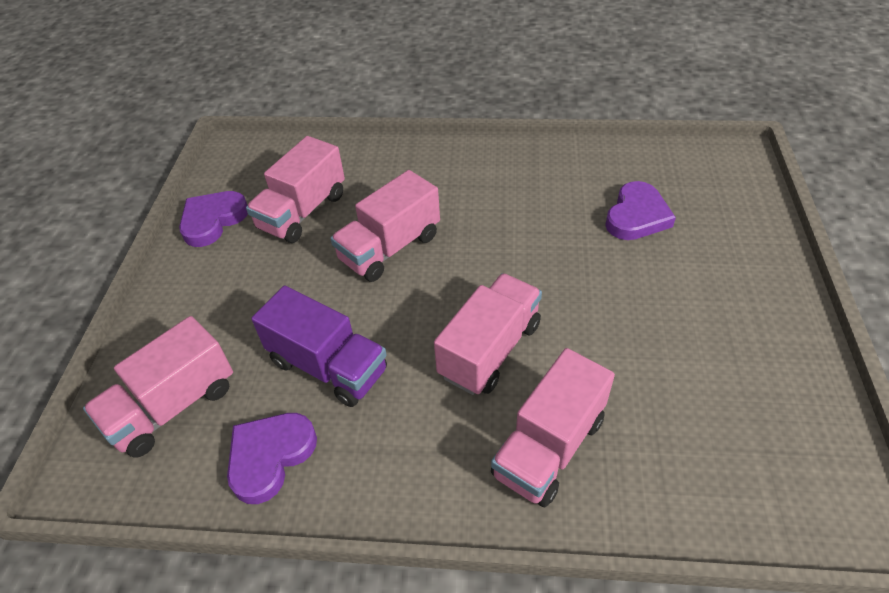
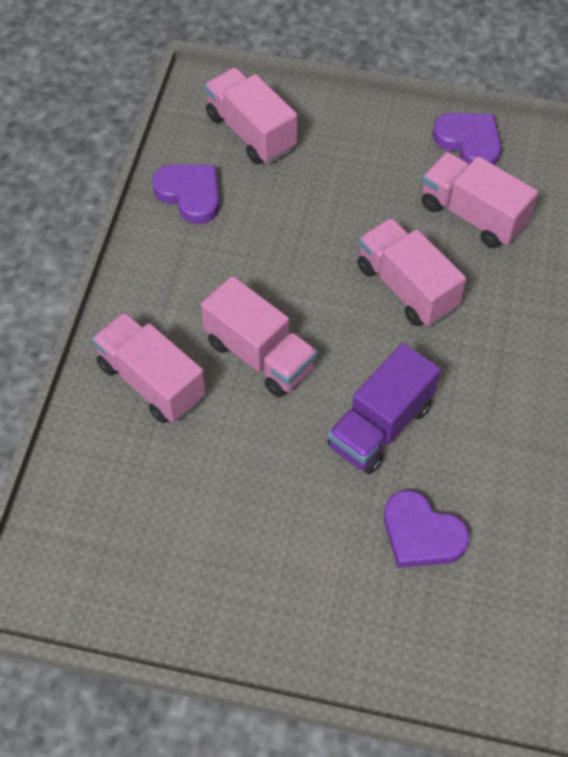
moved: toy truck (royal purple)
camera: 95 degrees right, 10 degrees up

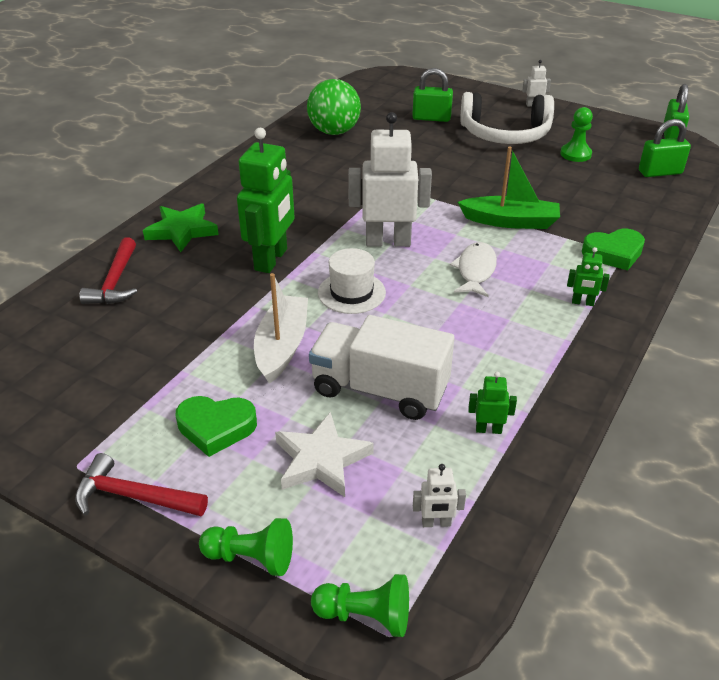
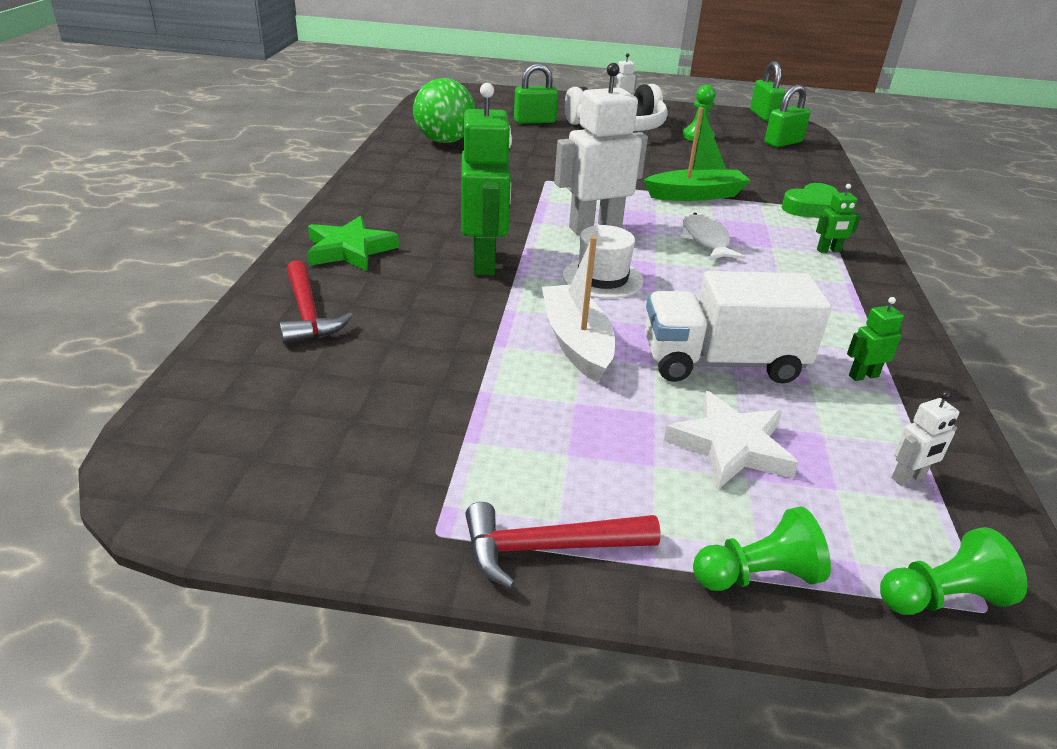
removed: love heart (emerald) (1st from left)
camera: 25 degrees left, 5 degrees down

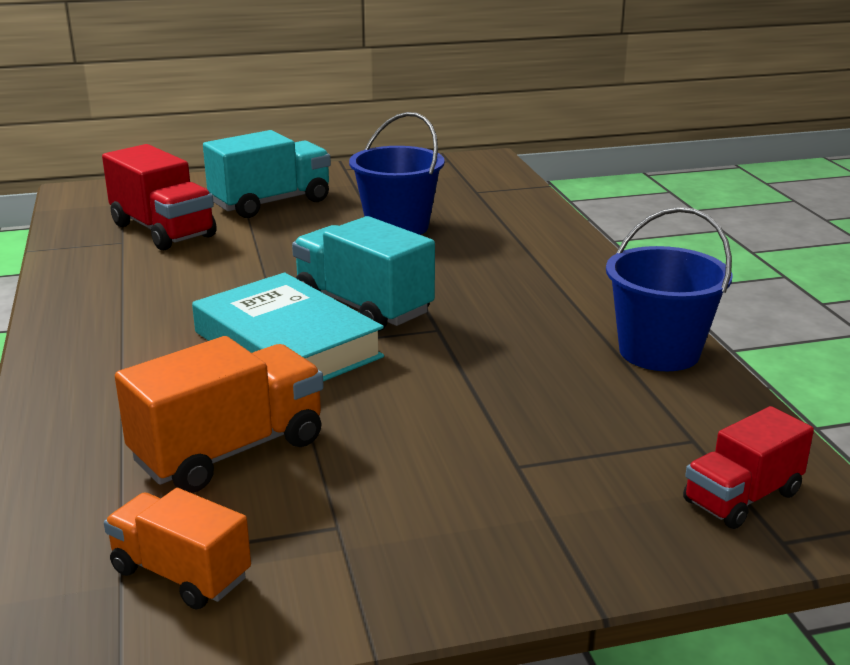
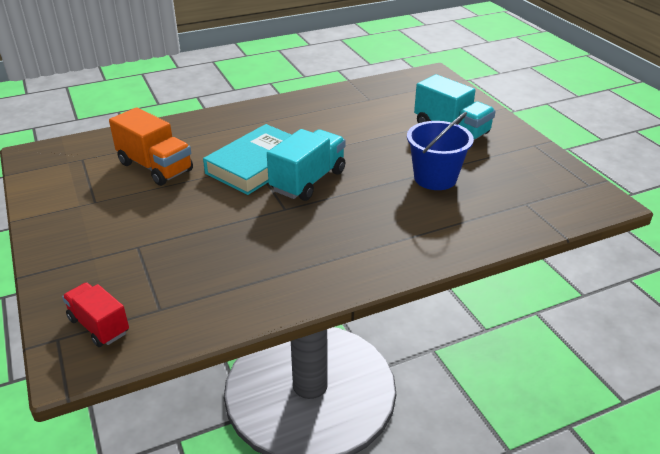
removed: toy truck (scarlet) (1st from left); pail (cobalt) (2nd from left); toy truck (orange) (1st from left)
camera: 80 degrees right, 10 degrees up

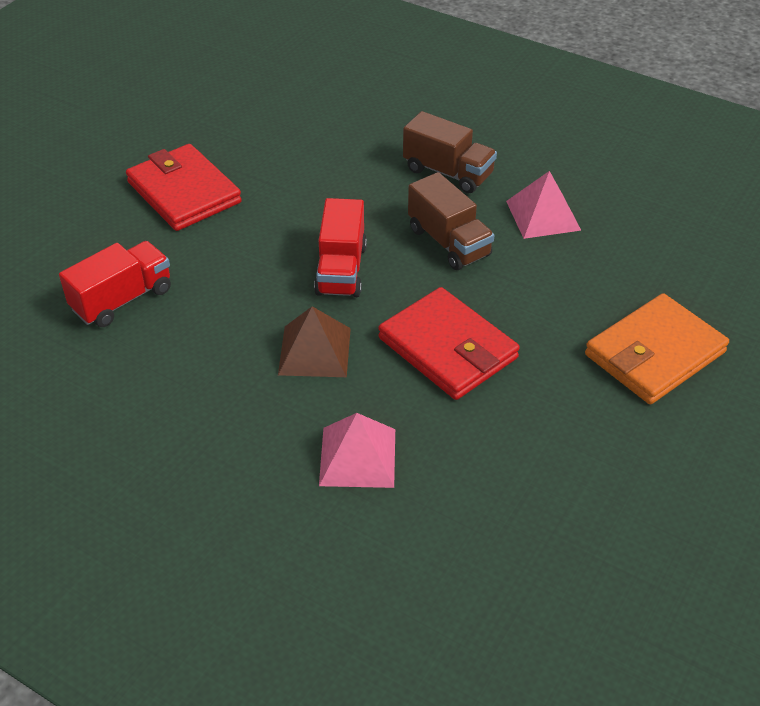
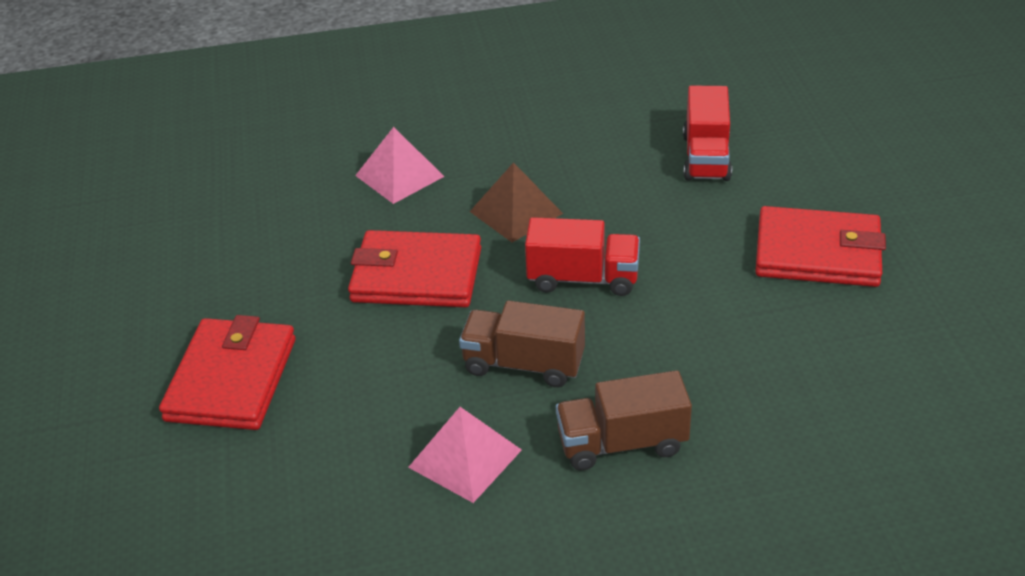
recoloured: card wallet (orange) to card wallet (scarlet) (1st from left)
turned: toy truck (scarlet) (2nd from left in the first image) 135 degrees clockwise
camera: 140 degrees right, 5 degrees down

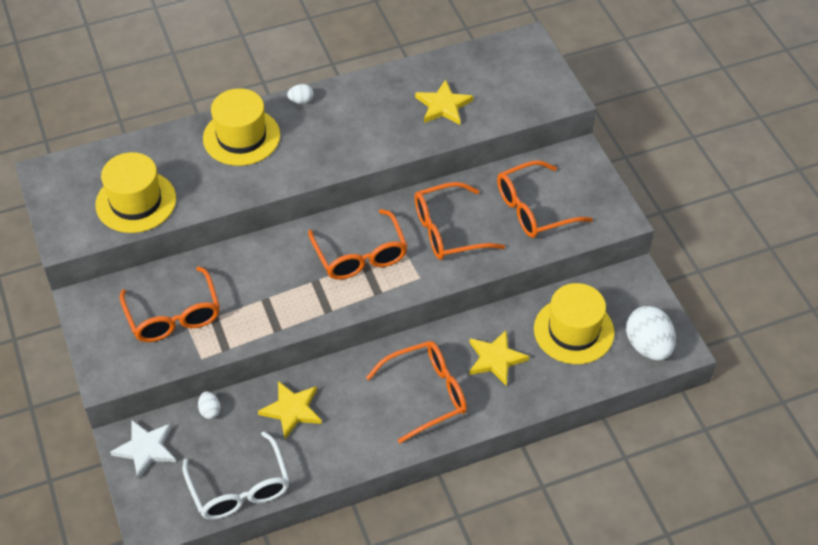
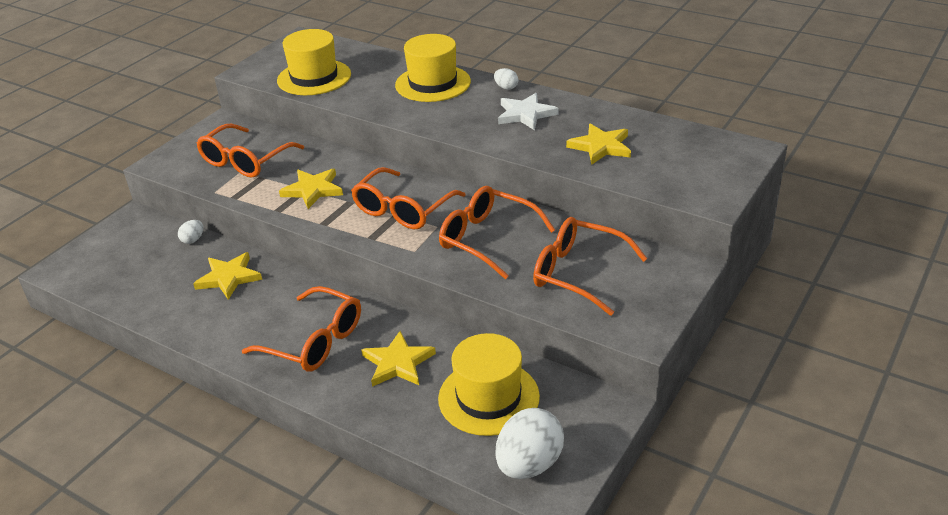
removed: glasses (snow-white)
added: star (golden) (2nd from left)
moved: star (snow-white)
camera: 55 degrees right, 15 degrees down

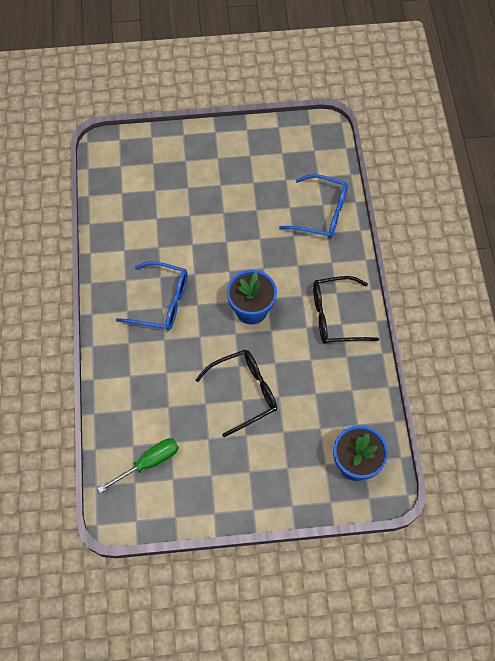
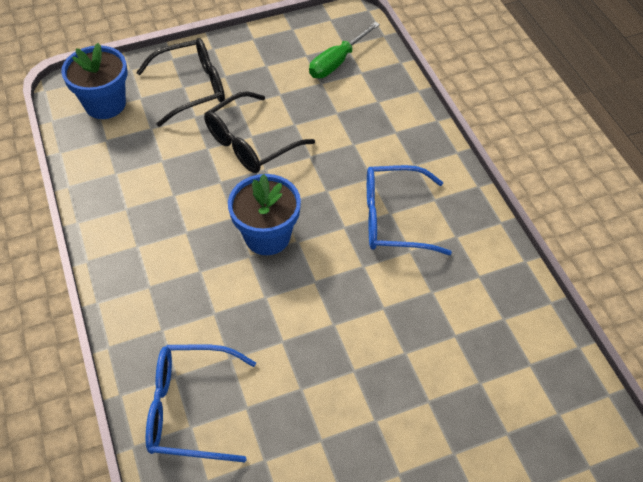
moved: glasses (ebony) (2nd from left in the first image) to glasses (ebony) (1st from left)
camera: 165 degrees right, 10 degrees down

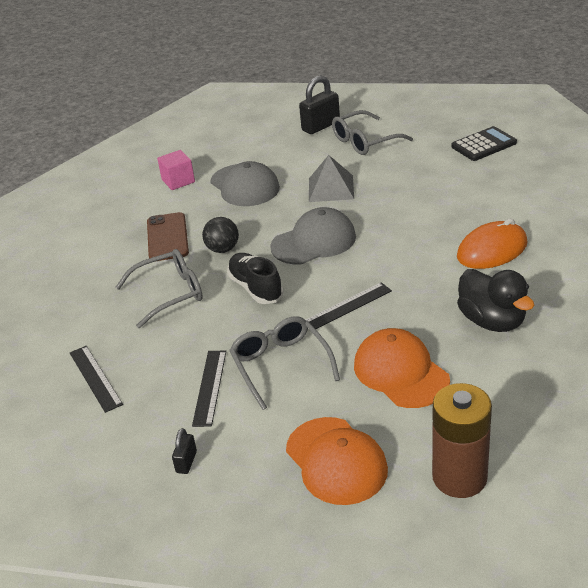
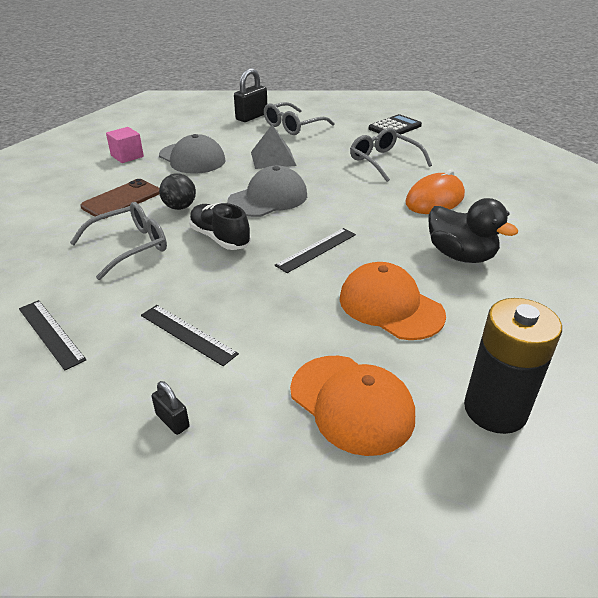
moved: glasses (grey) (2nd from left in the first image) to glasses (grey) (3rd from left)
recoloured: AA battery (russet) to AA battery (ebony)
turned: phone (russet) 60 degrees clockwise; straightedge (ebony) (2nd from left) 45 degrees counterclockwise; padlock (ebony) (1st from left) 45 degrees counterclockwise
camera: 15 degrees left, 0 degrees up

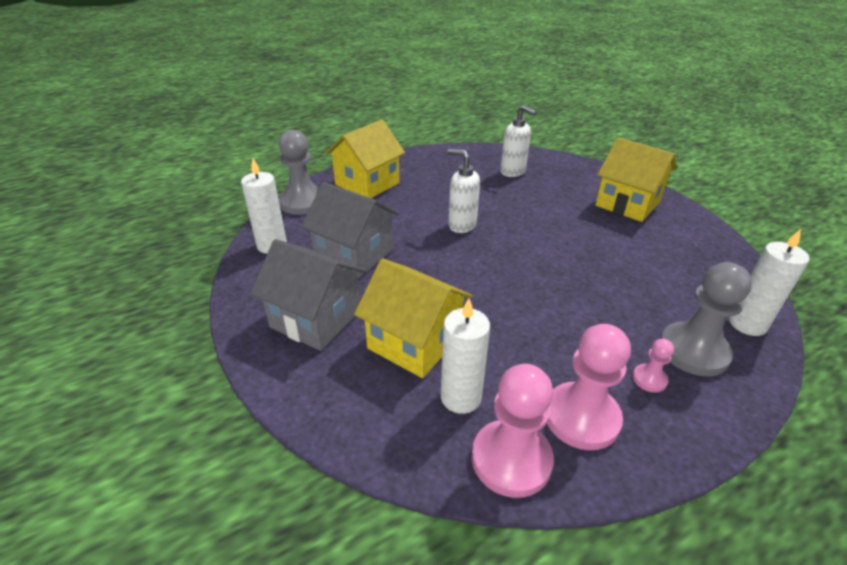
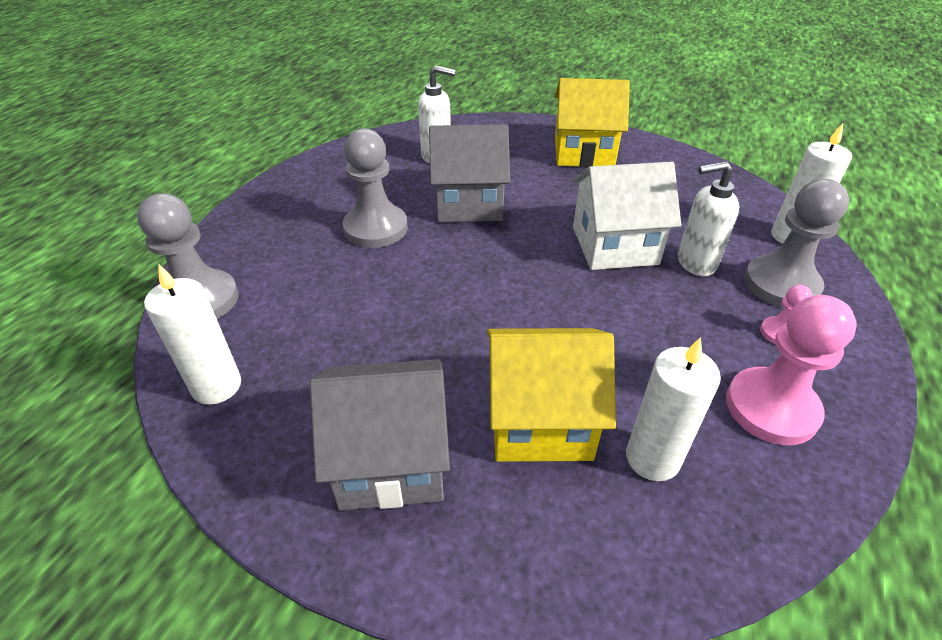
removed: cottage (golden) (1st from left); chess pawn (rose-pink) (1st from left)
added: chess pawn (grey) (2nd from left); cottage (snow-white)
moved: soap dispenser (snow-white) (1st from left in the first image) to soap dispenser (snow-white) (2nd from left); cottage (grey) (2nd from left)
camera: 35 degrees left, 5 degrees up

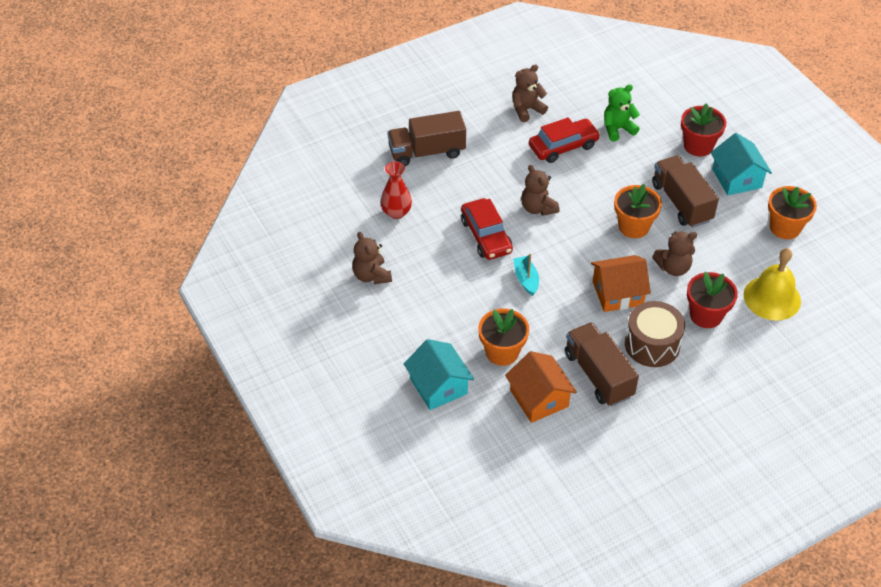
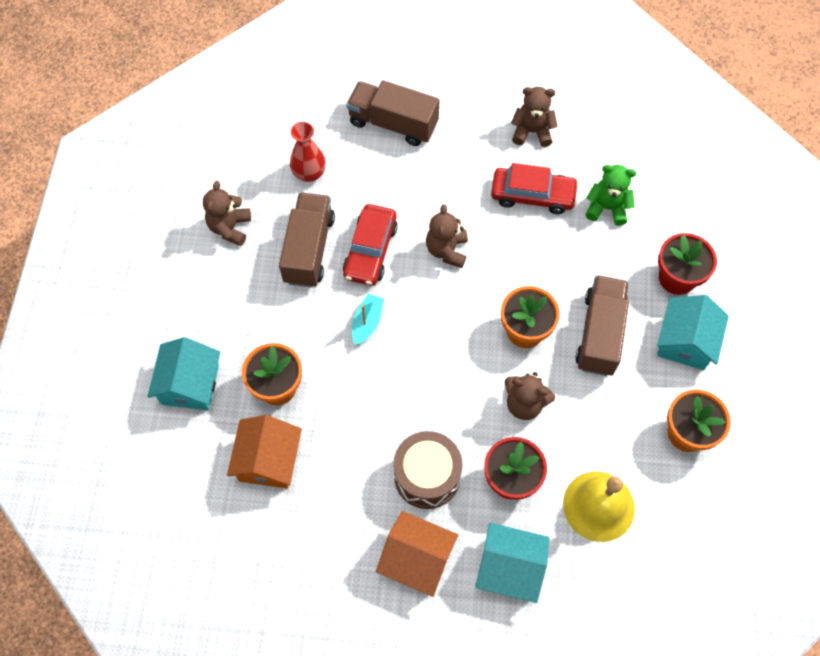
added: cottage (aqua) (2nd from left)
moved: cottage (orange) (2nd from left); toy truck (russet) (2nd from left in the first image) to toy truck (russet) (1st from left)
camera: 35 degrees right, 15 degrees up

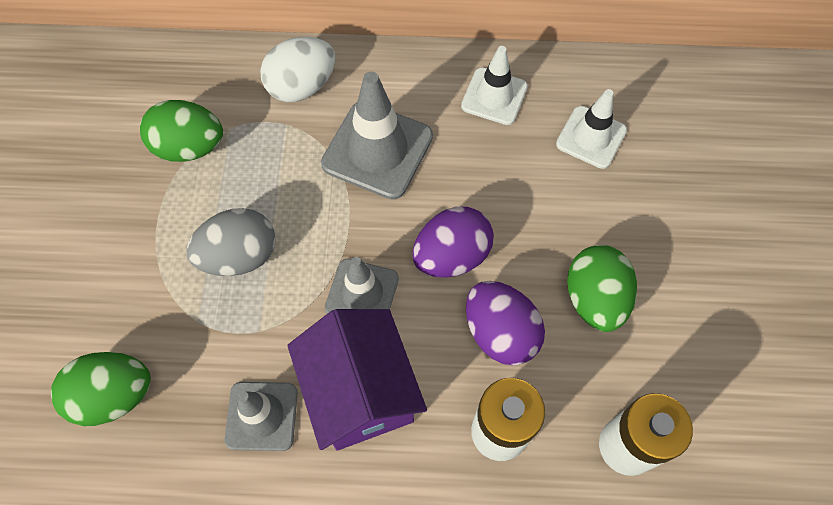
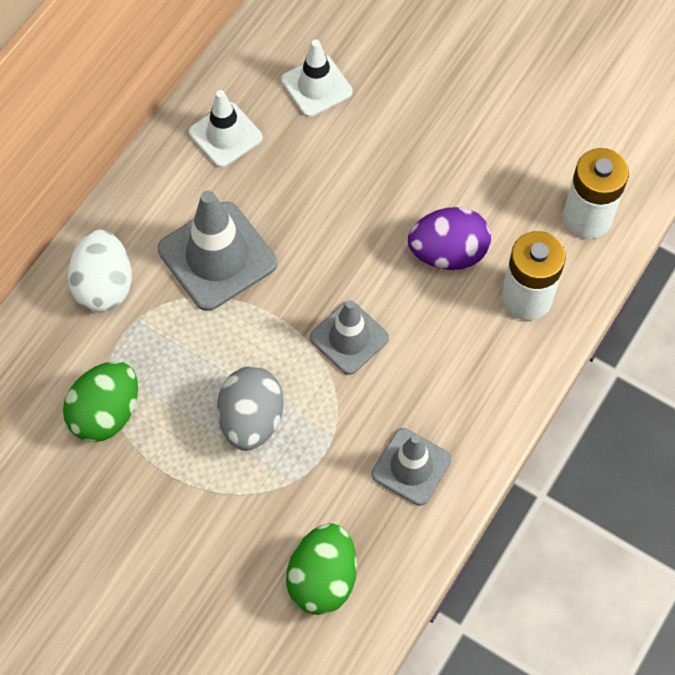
removed: egg shape (royal purple) (1st from left); egg shape (emerald) (3rd from left); cottage (royal purple)
camera: 60 degrees left, 0 degrees up

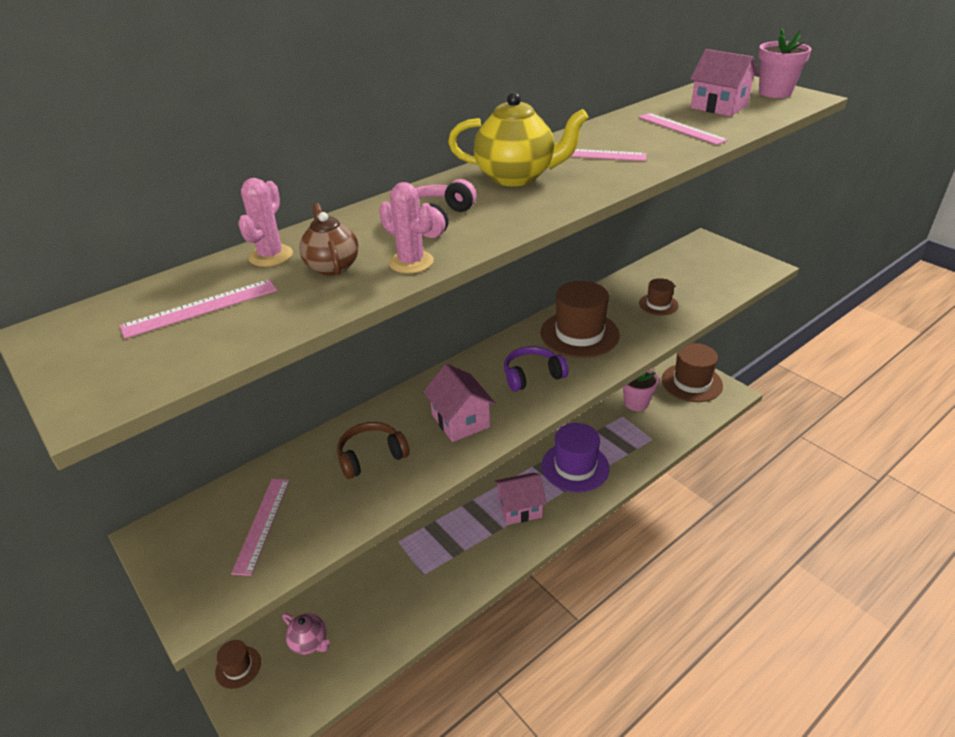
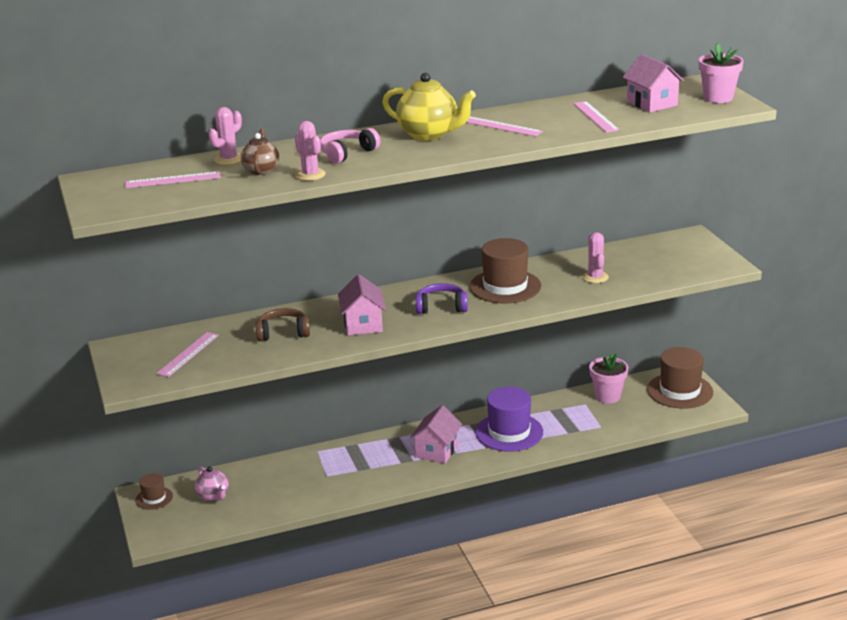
replaced: hat (russet) (3rd from left) to prickly plant (rose-pink) (3rd from left)
turned: cottage (rose-pink) (2nd from left) 75 degrees counterclockwise
camera: 20 degrees right, 10 degrees down

